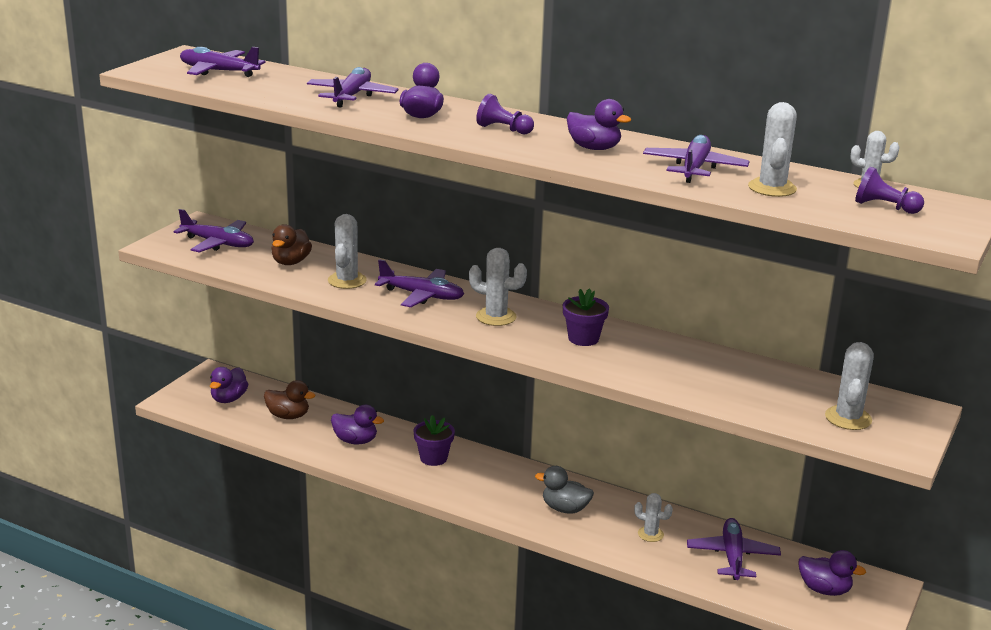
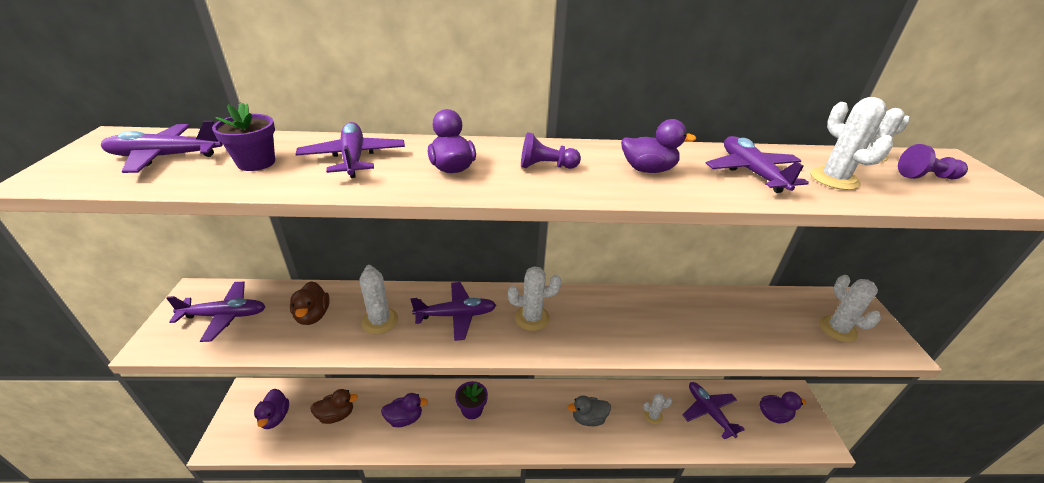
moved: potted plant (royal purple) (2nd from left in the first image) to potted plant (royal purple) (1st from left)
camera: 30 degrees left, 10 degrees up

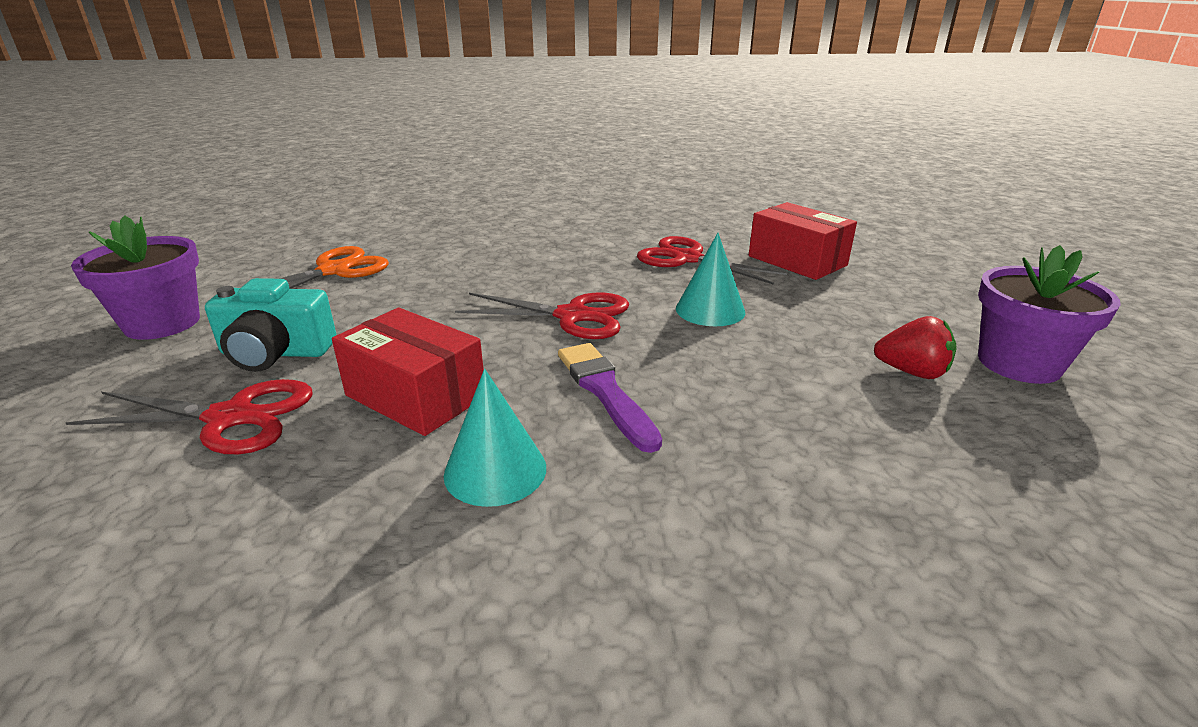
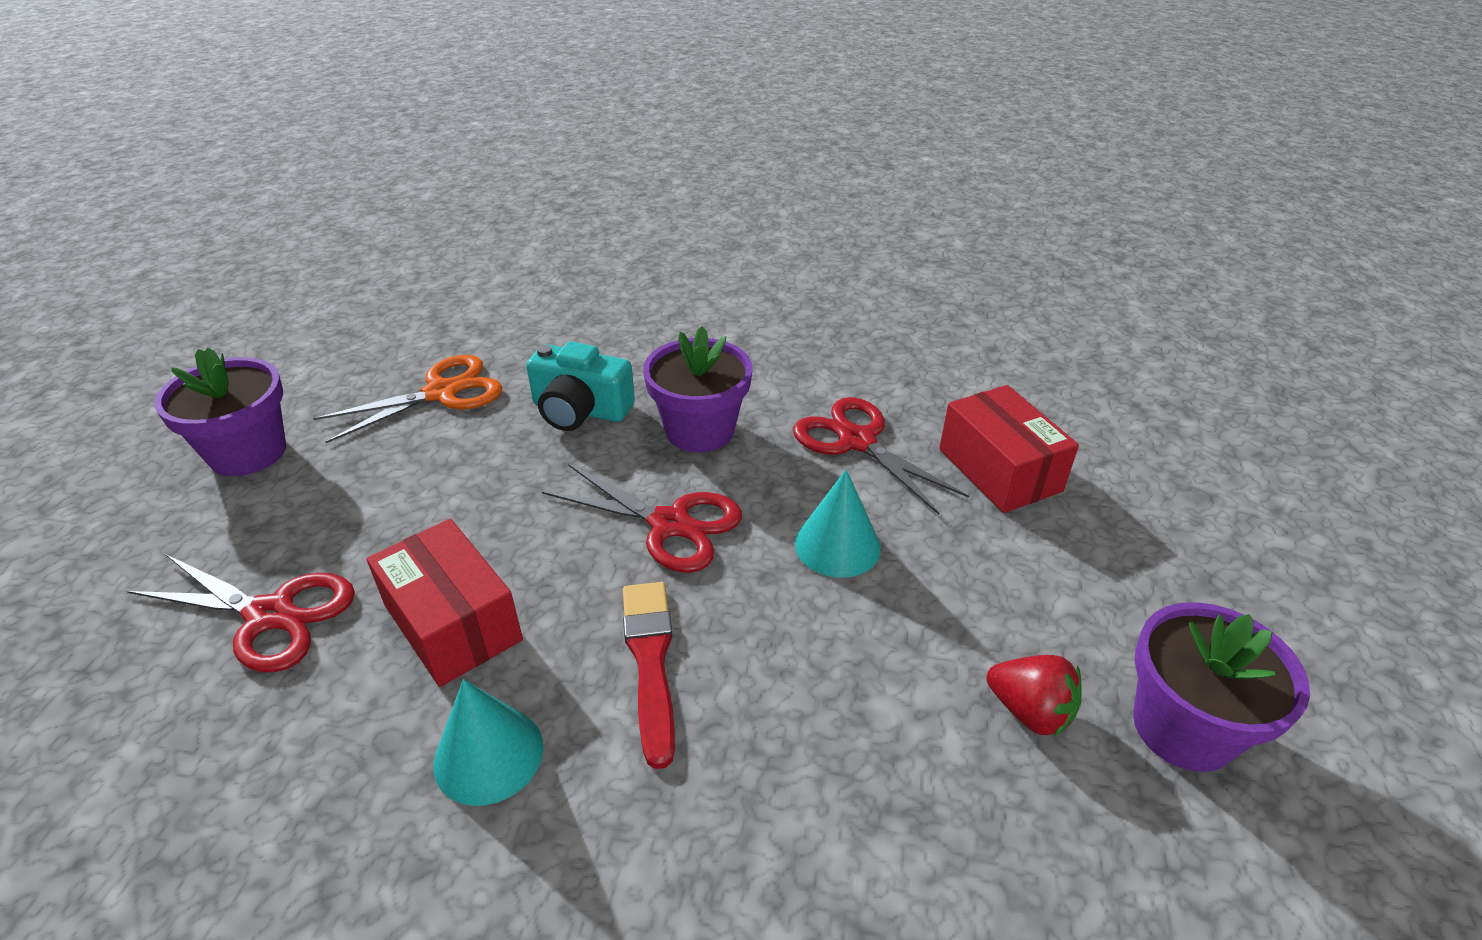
added: potted plant (royal purple) (2nd from left)
moved: photo camera (aqua)
recoloured: paint brush (royal purple) to paint brush (scarlet)
camera: 15 degrees right, 10 degrees up

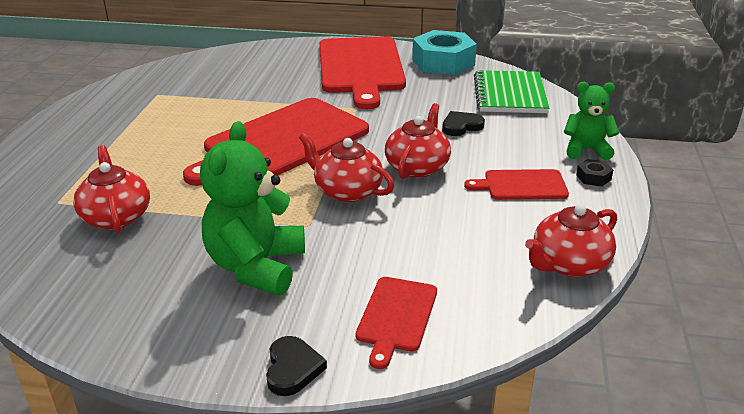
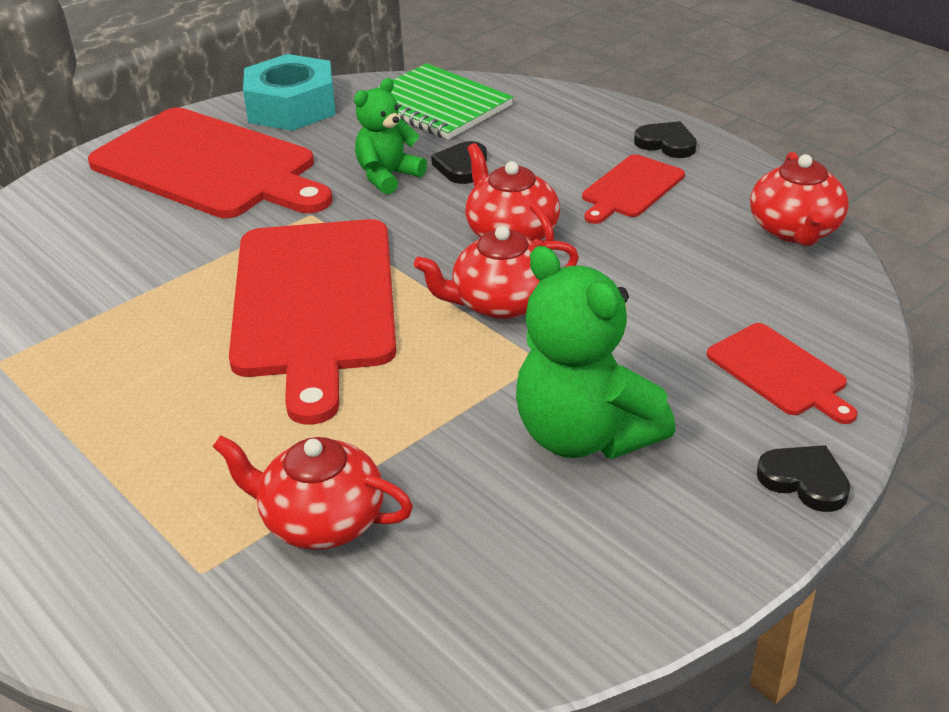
moved: teddy bear (emerald) (2nd from left in the first image) to teddy bear (emerald) (1st from left)
replaced: nut (ebony) to love heart (ebony) (2nd from left)
camera: 50 degrees left, 5 degrees up

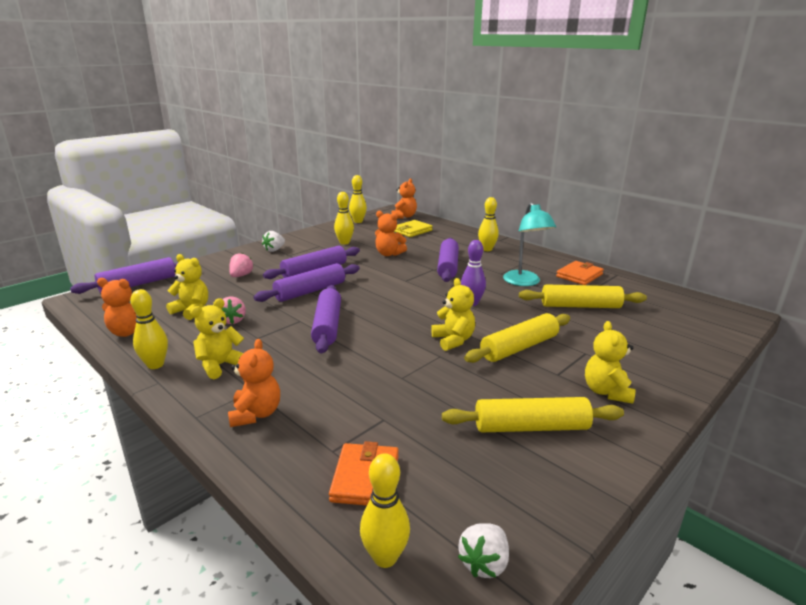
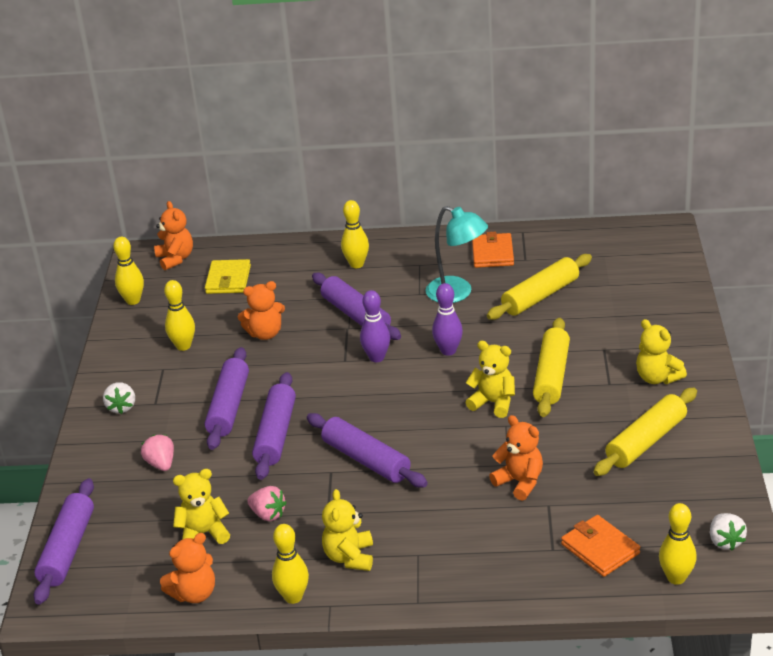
added: skittle (royal purple) (1st from left)
moved: teddy bear (orange) (2nd from left in the first image) to teddy bear (orange) (4th from left)
camera: 40 degrees left, 10 degrees up

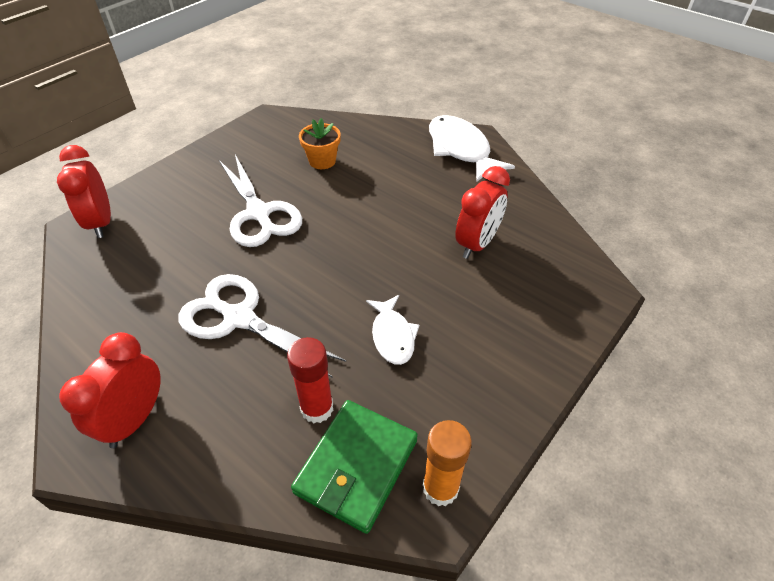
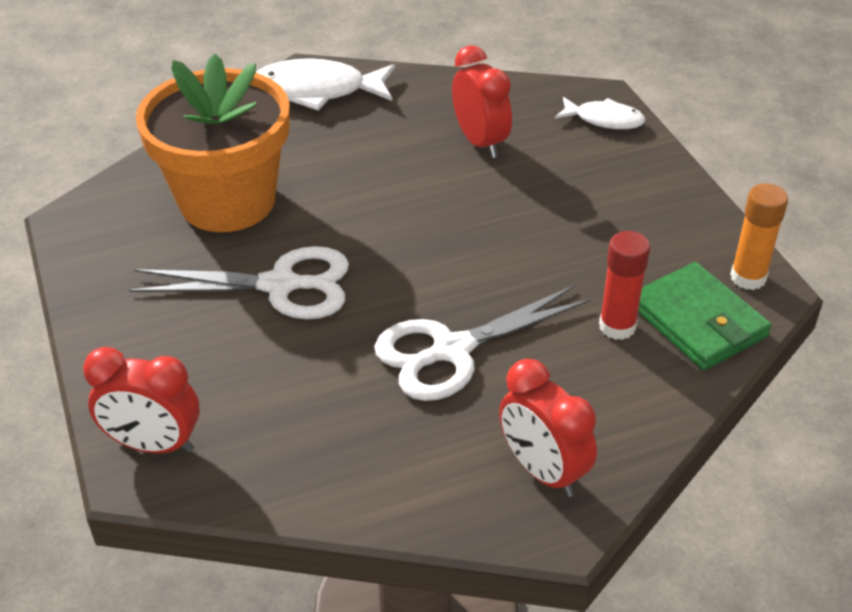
moved: fish figure (snow-white) (1st from left in the first image) to fish figure (snow-white) (2nd from left)
resized: potted plant (orange) x2.41
camera: 60 degrees left, 5 degrees down

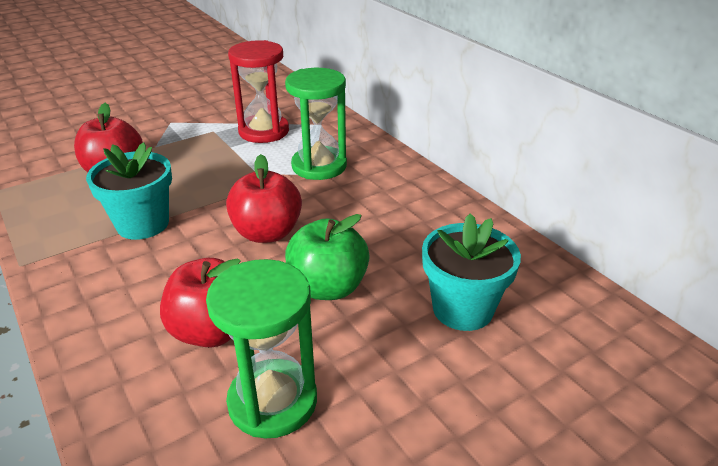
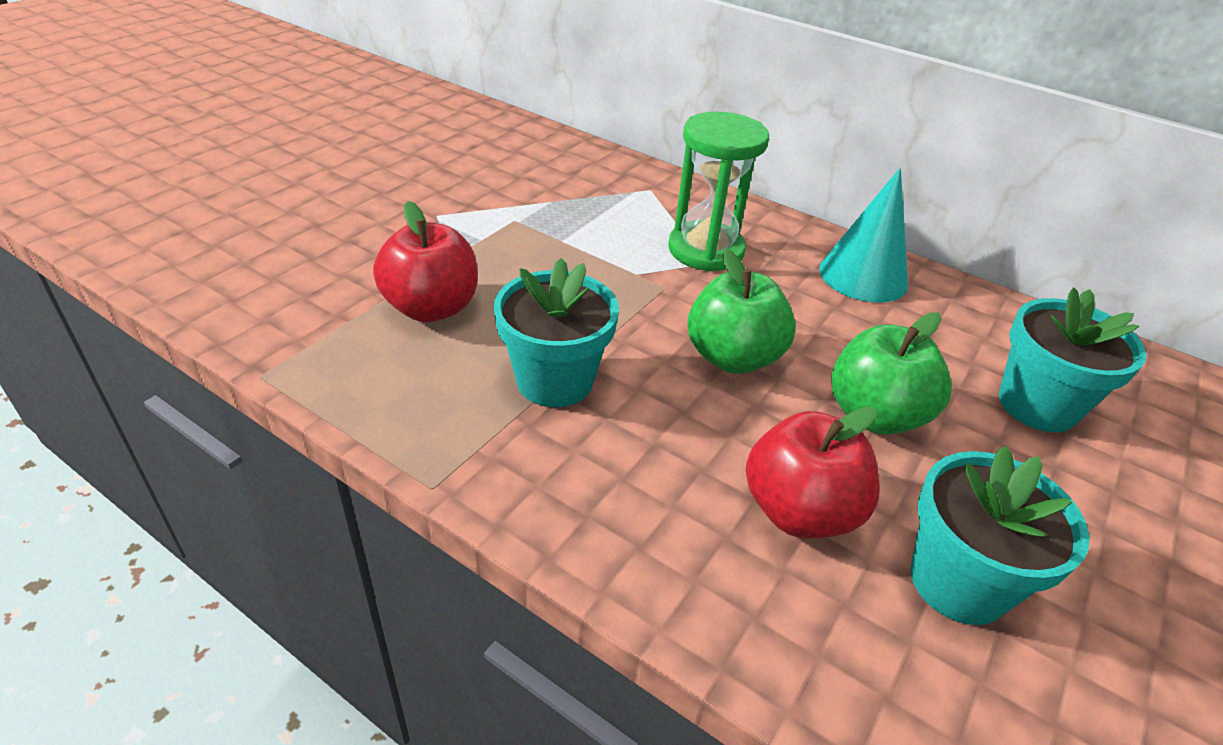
removed: sand timer (scarlet)
added: cone (aqua)
replaced: sand timer (emerald) (1st from left) to potted plant (aqua) (2nd from left)
recoloured: toy apple (scarlet) (3rd from left) to toy apple (emerald) (1st from left)
camera: 25 degrees left, 5 degrees up

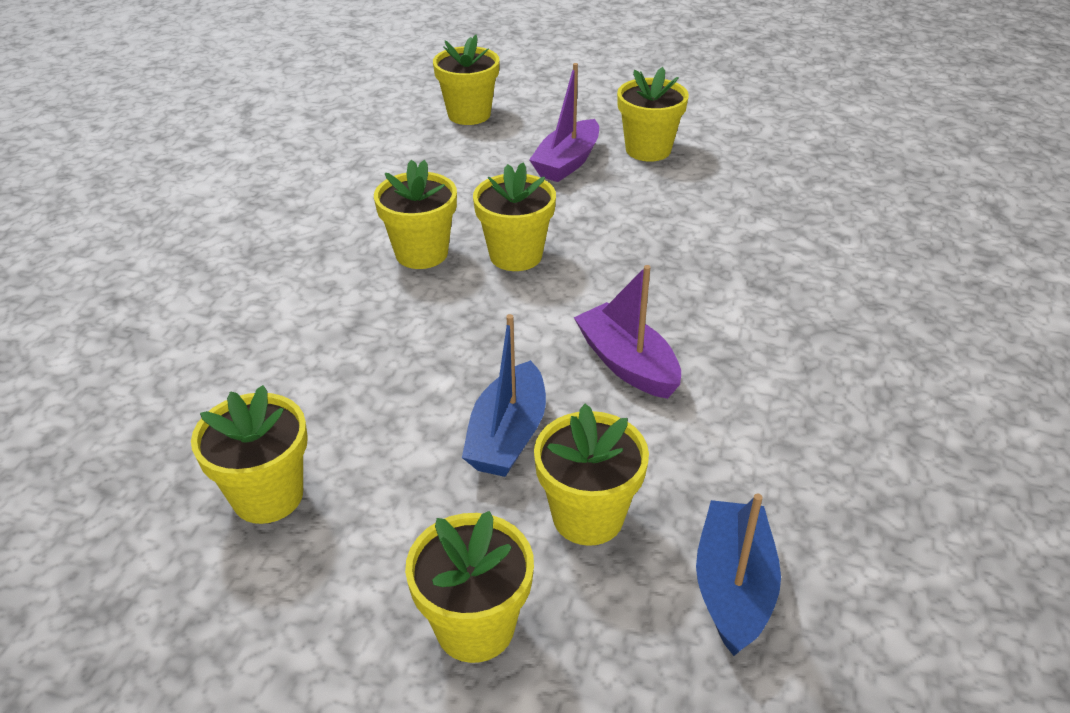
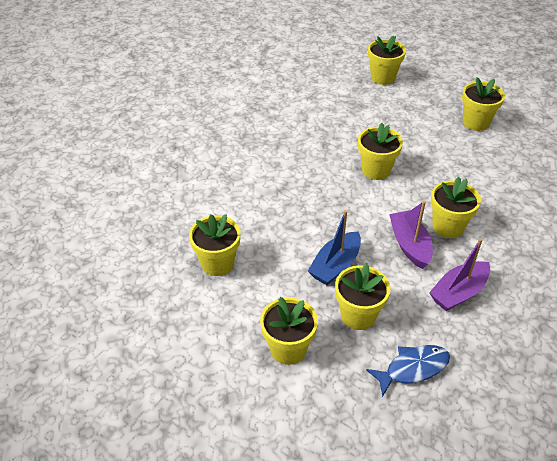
moved: toy boat (royal purple) (1st from left in the first image) to toy boat (royal purple) (2nd from left); potted plant (golden) (2nd from left in the first image) to potted plant (golden) (6th from left)
replaced: toy boat (cobalt) (2nd from left) to fish figure (cobalt)
camera: 20 degrees right, 5 degrees up

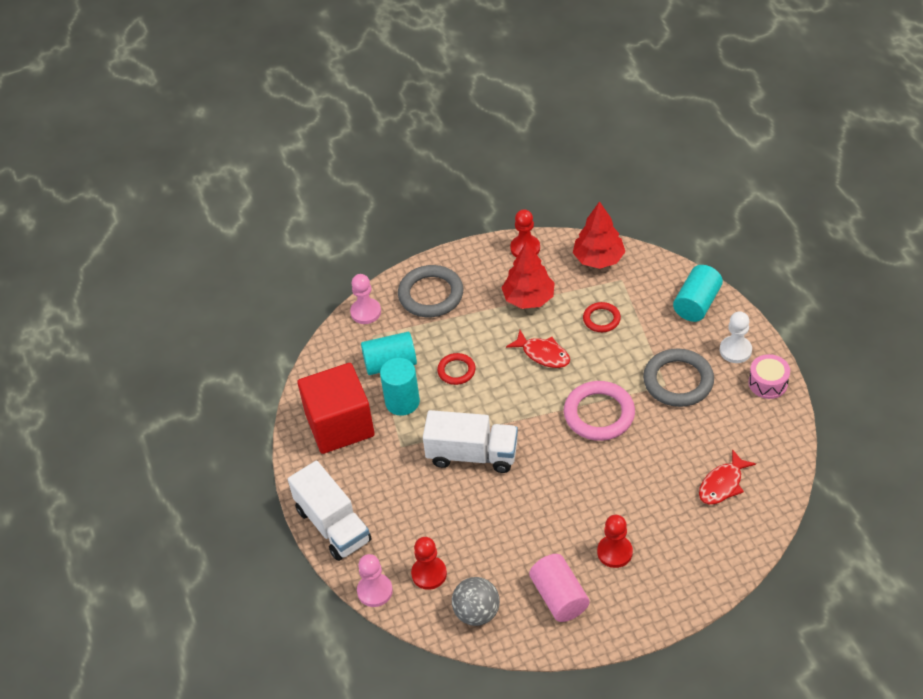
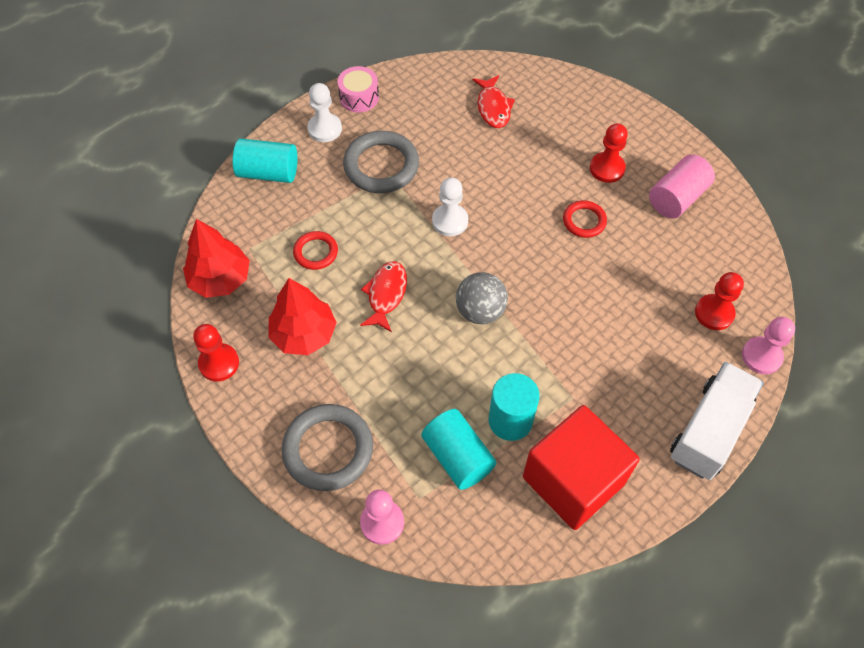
removed: toy truck (snow-white) (2nd from left)
moved: ring (scarlet) (1st from left in the first image) to ring (scarlet) (2nd from left); ball (grey)
replaced: ring (rose-pink) to chess pawn (snow-white) (2nd from left)
turned: fish figure (scarlet) (2nd from left) 60 degrees clockwise
camera: 115 degrees left, 10 degrees up

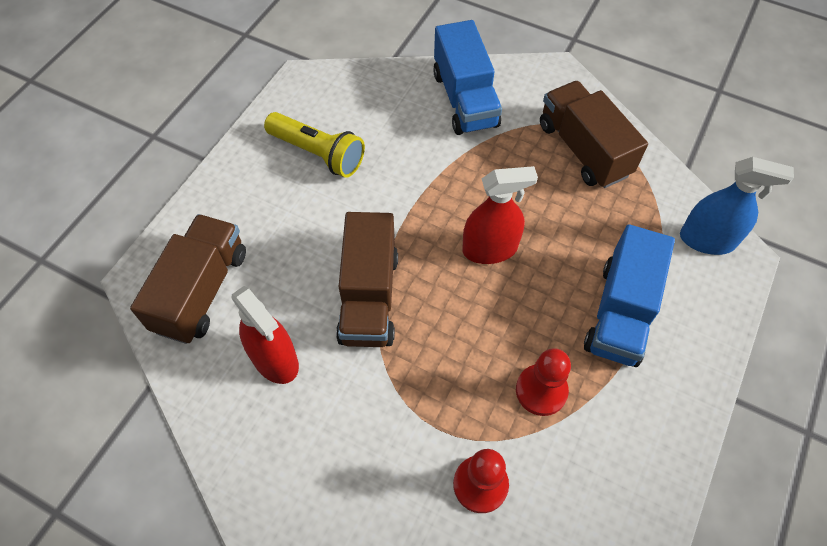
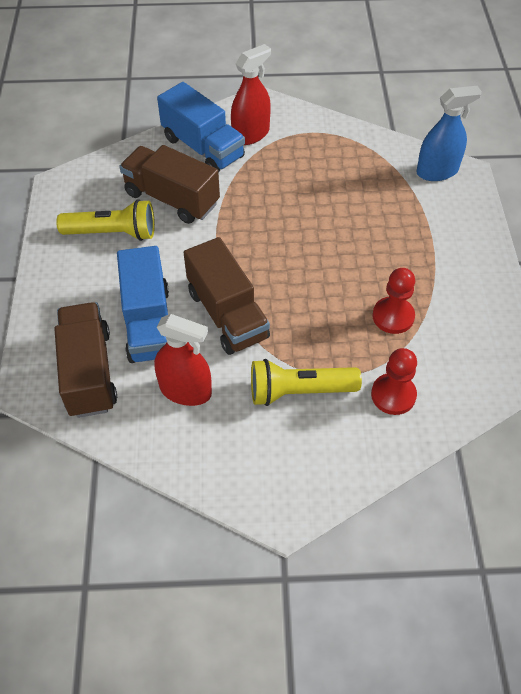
added: flashlight (golden) (2nd from left)
moved: toy truck (russet) (3rd from left in the first image) to toy truck (russet) (2nd from left); sprayer (scarlet) (2nd from left); toy truck (cobalt) (2nd from left in the first image) to toy truck (cobalt) (1st from left)
camera: 30 degrees left, 5 degrees down

